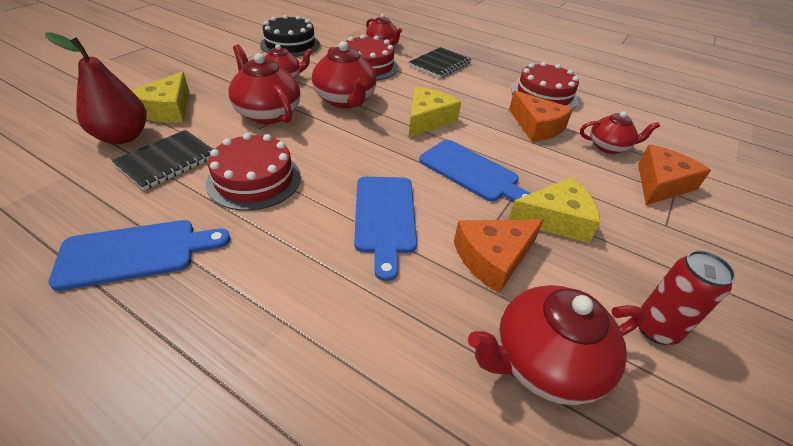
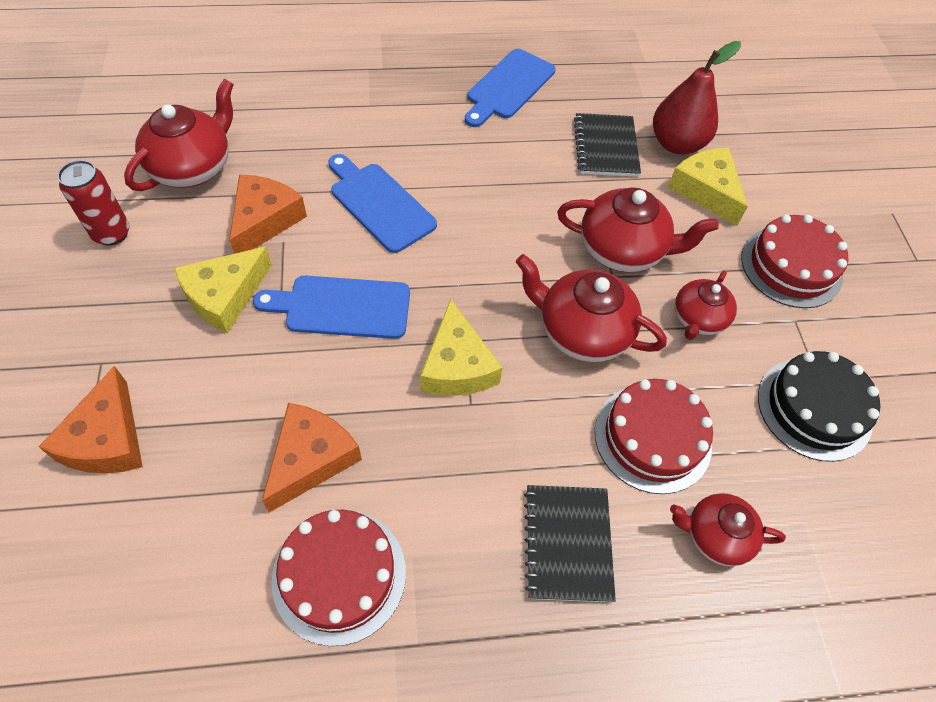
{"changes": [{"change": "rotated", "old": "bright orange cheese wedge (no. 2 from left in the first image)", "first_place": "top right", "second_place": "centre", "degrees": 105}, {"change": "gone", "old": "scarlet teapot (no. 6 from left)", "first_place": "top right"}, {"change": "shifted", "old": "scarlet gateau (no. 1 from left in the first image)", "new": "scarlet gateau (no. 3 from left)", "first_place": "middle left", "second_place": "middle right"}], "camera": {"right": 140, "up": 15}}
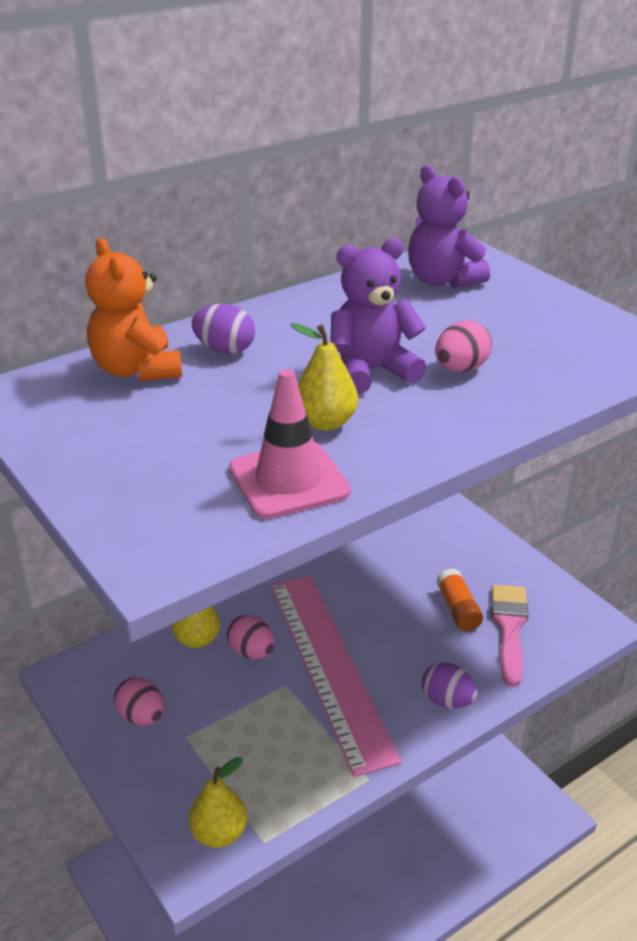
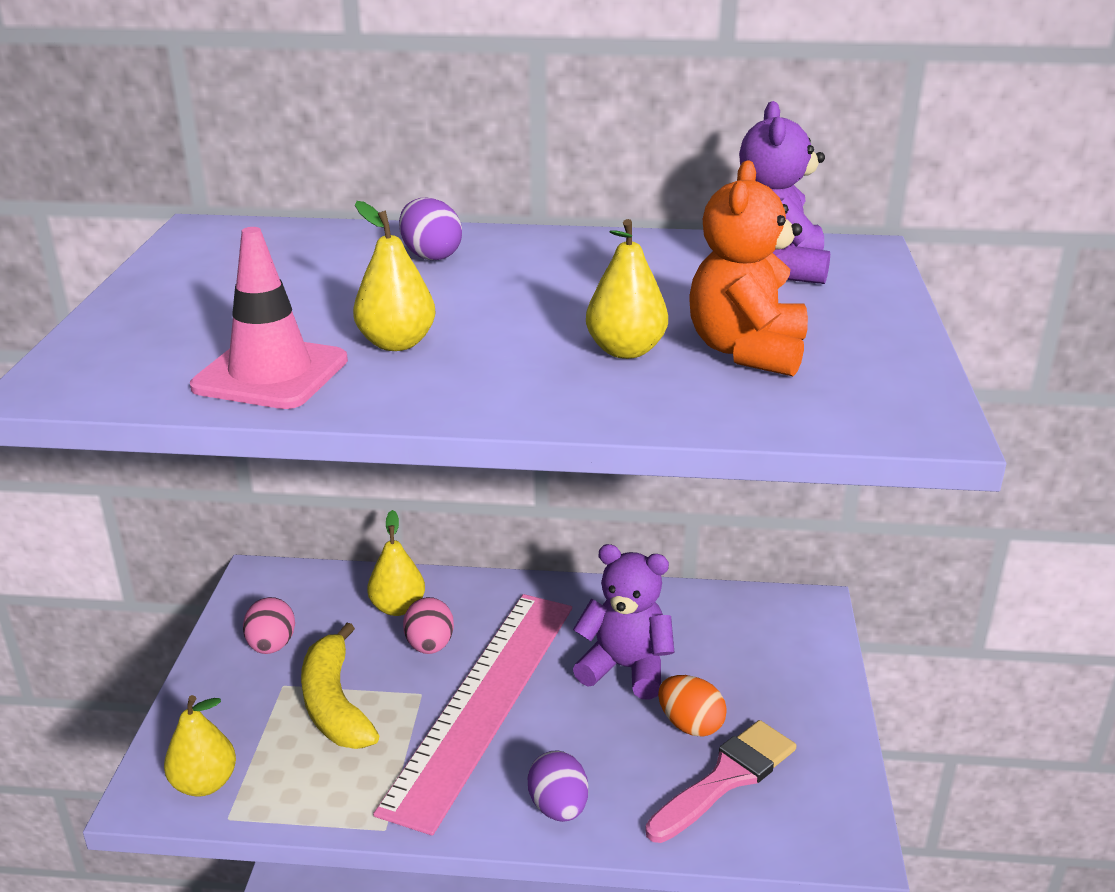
{"changes": [{"change": "shifted", "old": "bright orange stuffed bear", "first_place": "top left", "second_place": "top right"}, {"change": "shifted", "old": "royal purple stuffed bear (no. 1 from left)", "first_place": "centre", "second_place": "bottom centre"}, {"change": "swapped", "old": "rose-pink egg (no. 3 from left)", "new": "yellow toy pear (no. 4 from left)", "first_place": "middle right", "second_place": "top centre"}, {"change": "swapped", "old": "bright orange glue stick", "new": "bright orange egg", "first_place": "middle right", "second_place": "bottom centre"}, {"change": "new", "new": "yellow banana fruit", "second_place": "bottom left"}], "camera": {"right": 40, "up": -5}}
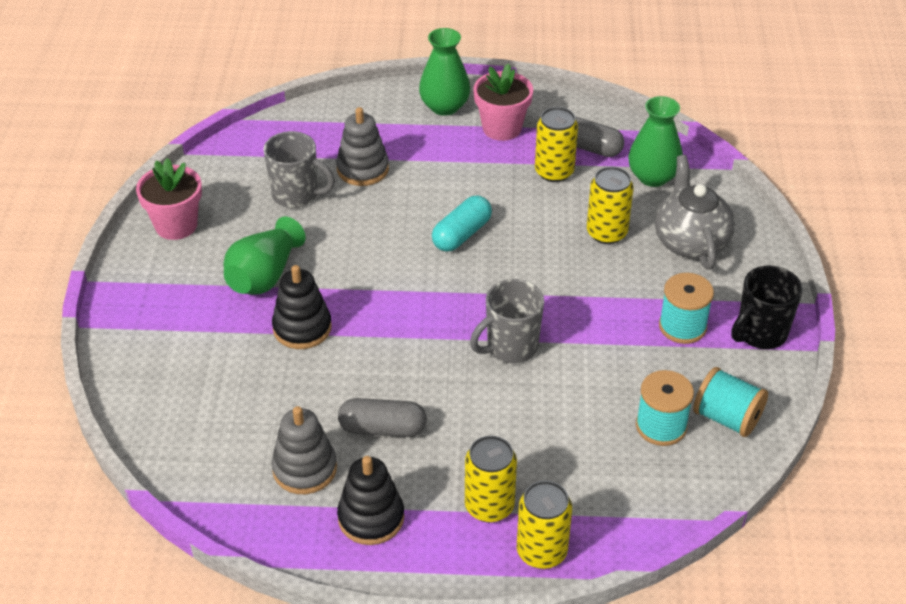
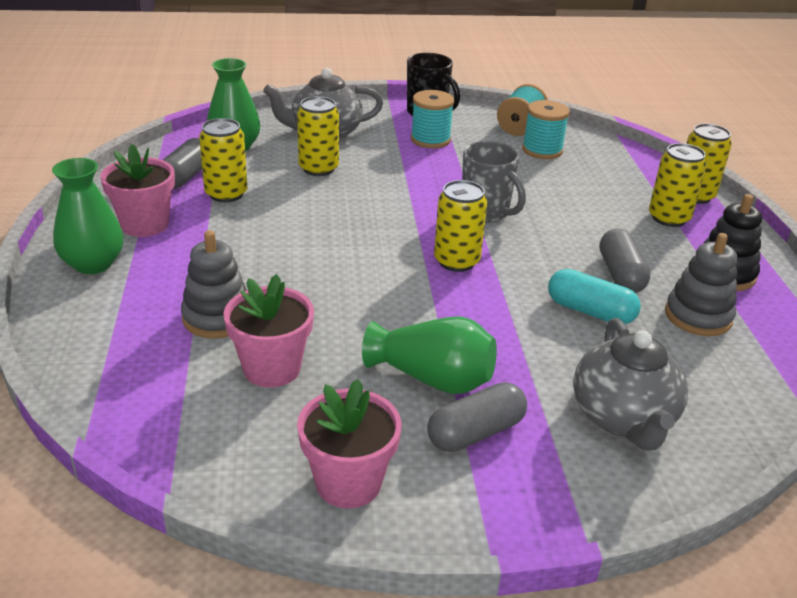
{"changes": [{"change": "swapped", "old": "gray coffee mug (no. 1 from left)", "new": "rose-pink plant pot (no. 2 from left)", "first_place": "top left", "second_place": "centre"}, {"change": "shifted", "old": "teal pill", "first_place": "centre", "second_place": "middle right"}, {"change": "gone", "old": "ebony stacking toy (no. 1 from left)", "first_place": "centre"}, {"change": "new", "new": "yellow tin (no. 3 from left)", "second_place": "centre"}, {"change": "new", "new": "gray teapot (no. 2 from left)", "second_place": "middle right"}, {"change": "new", "new": "gray pill (no. 2 from left)", "second_place": "bottom centre"}], "camera": {"right": -100, "up": -10}}
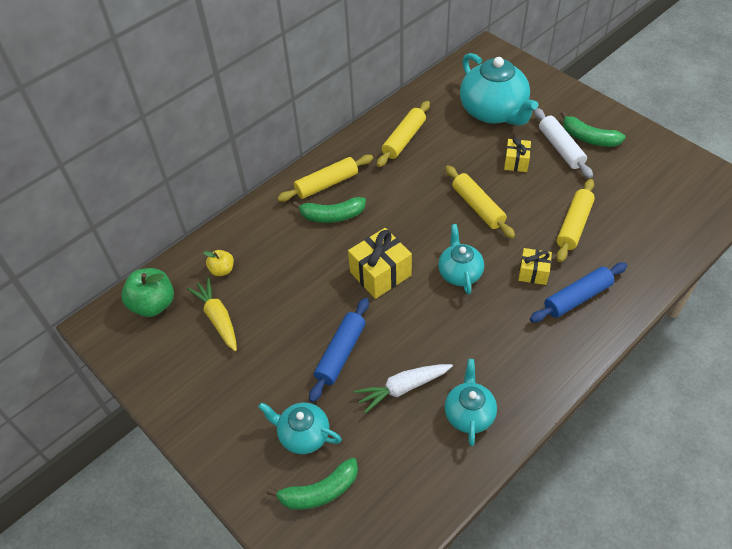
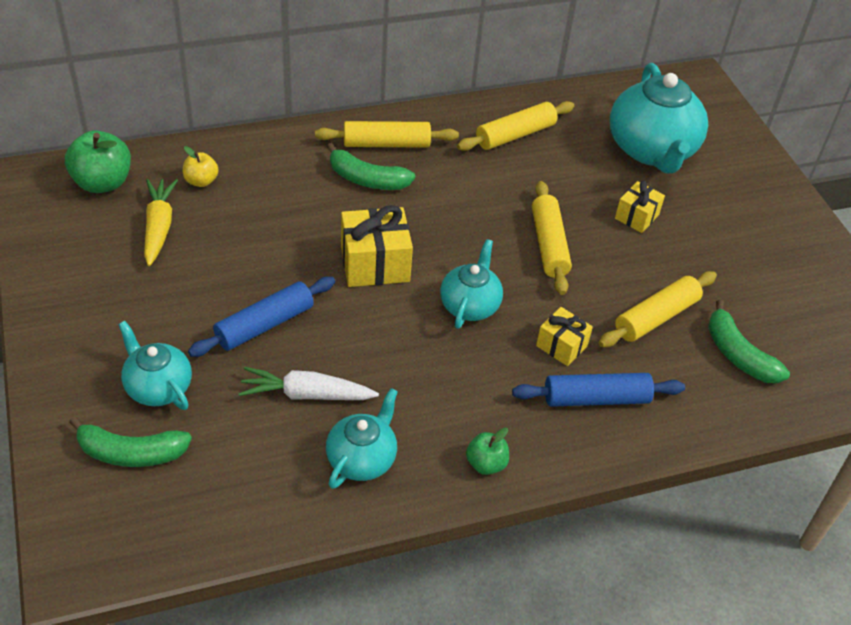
{"changes": [{"change": "gone", "old": "snow-white rolling pin", "first_place": "top right"}, {"change": "shifted", "old": "green banana fruit (no. 3 from left)", "first_place": "top right", "second_place": "middle right"}, {"change": "new", "new": "green toy apple (no. 2 from left)", "second_place": "bottom centre"}], "camera": {"right": 20, "up": -5}}
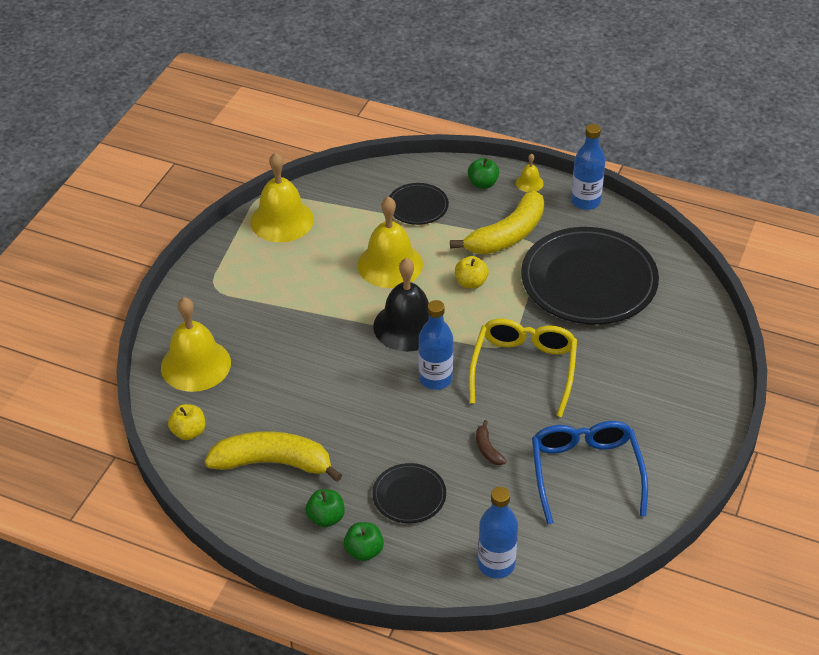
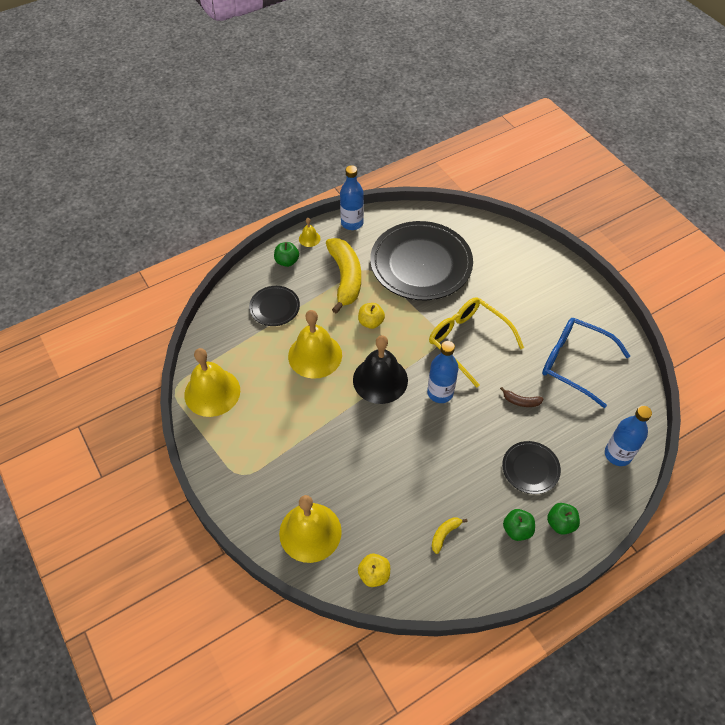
{"changes": [{"change": "scaled", "old": "yellow banana fruit (no. 1 from left in the first image)", "first_place": "bottom centre", "second_place": "bottom centre", "factor": 0.42}], "camera": {"right": -55, "up": 10}}
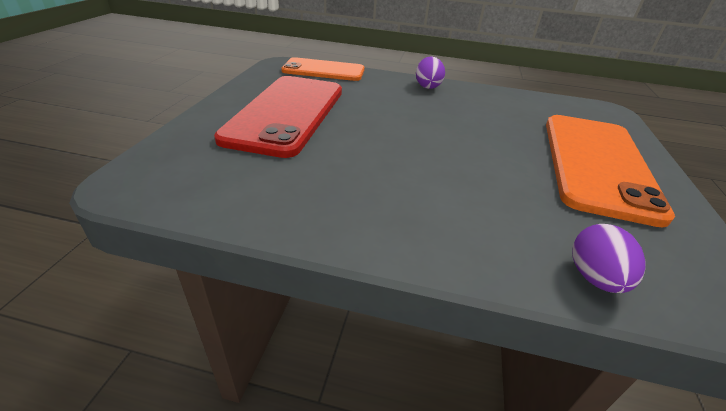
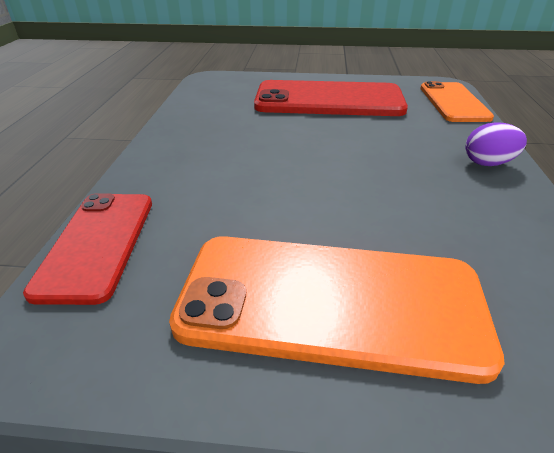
{"changes": [{"change": "swapped", "old": "royal purple egg (no. 2 from left)", "new": "scarlet phone (no. 1 from left)", "first_place": "middle right", "second_place": "middle left"}], "camera": {"right": 85, "up": 0}}
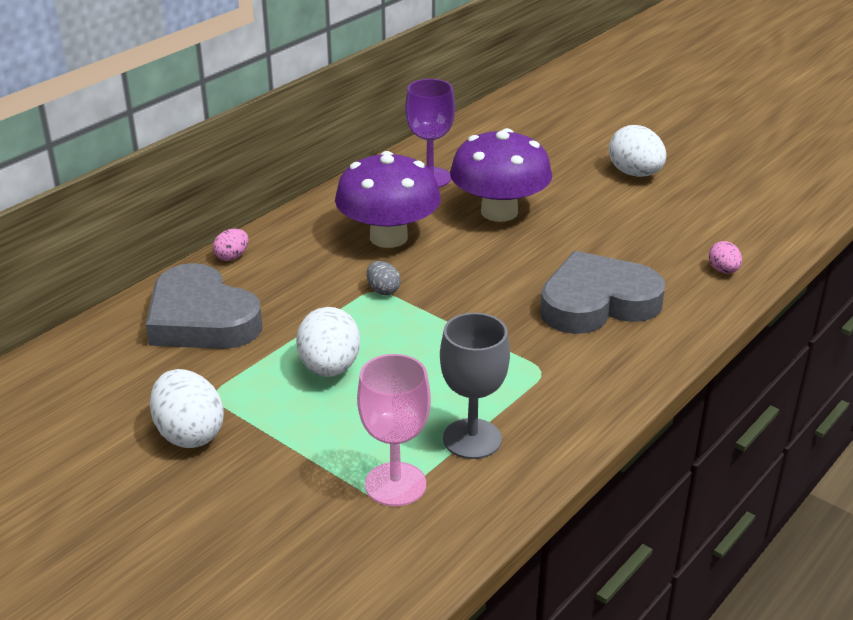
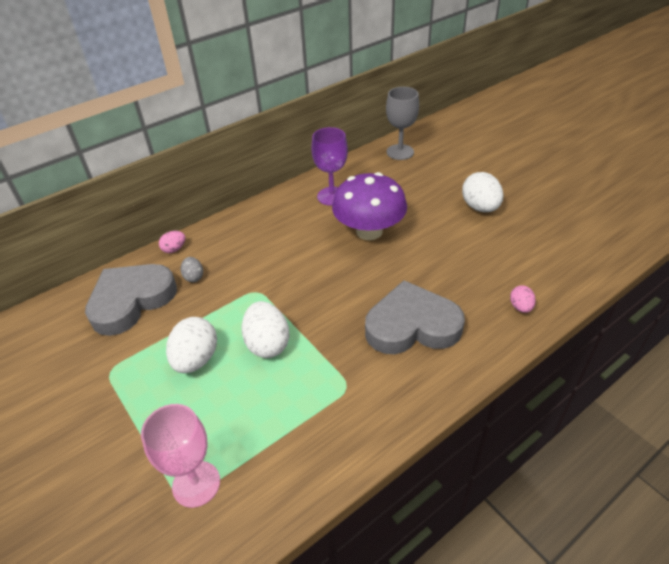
{"changes": [{"change": "gone", "old": "royal purple toadstool (no. 1 from left)", "first_place": "top centre"}, {"change": "shifted", "old": "gray egg", "first_place": "centre", "second_place": "middle left"}, {"change": "rotated", "old": "gray heart (no. 1 from left)", "first_place": "middle left", "second_place": "middle left", "degrees": 75}, {"change": "shifted", "old": "gray goblet", "first_place": "centre", "second_place": "top centre"}, {"change": "shifted", "old": "snow-white egg (no. 1 from left in the first image)", "new": "snow-white egg (no. 2 from left)", "first_place": "middle left", "second_place": "centre"}], "camera": {"right": 15, "up": 10}}
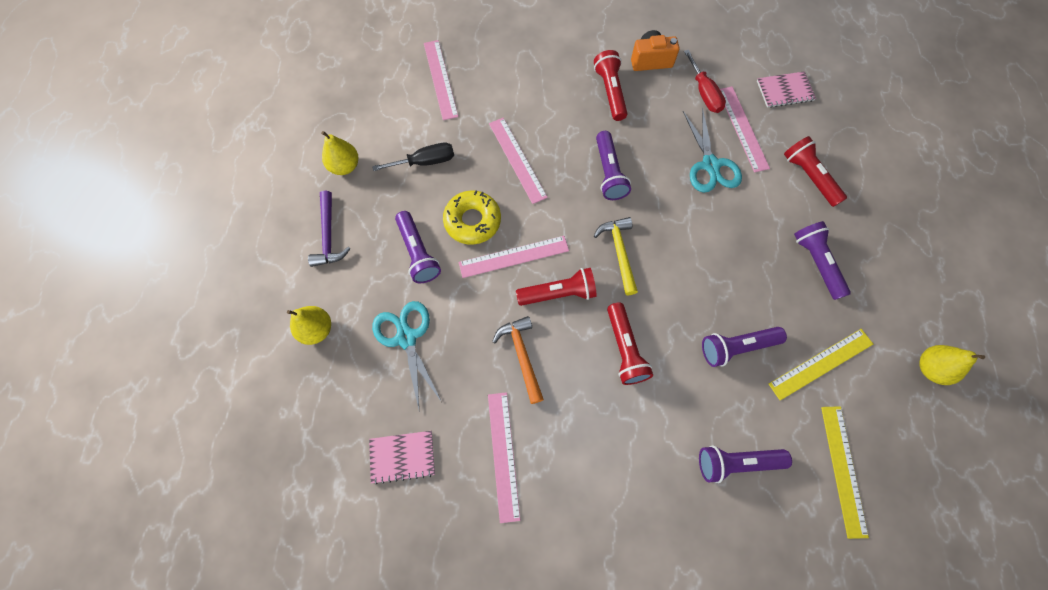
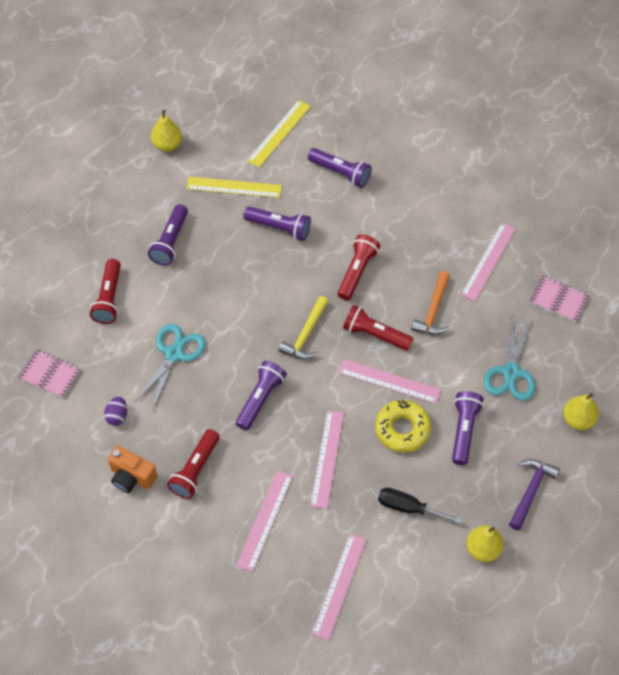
{"changes": [{"change": "swapped", "old": "scarlet screwdriver", "new": "royal purple egg", "first_place": "top right", "second_place": "middle left"}, {"change": "shifted", "old": "rose-pink ruler (no. 5 from left in the first image)", "new": "rose-pink ruler (no. 1 from left)", "first_place": "top right", "second_place": "bottom centre"}], "camera": {"right": -145, "up": -10}}
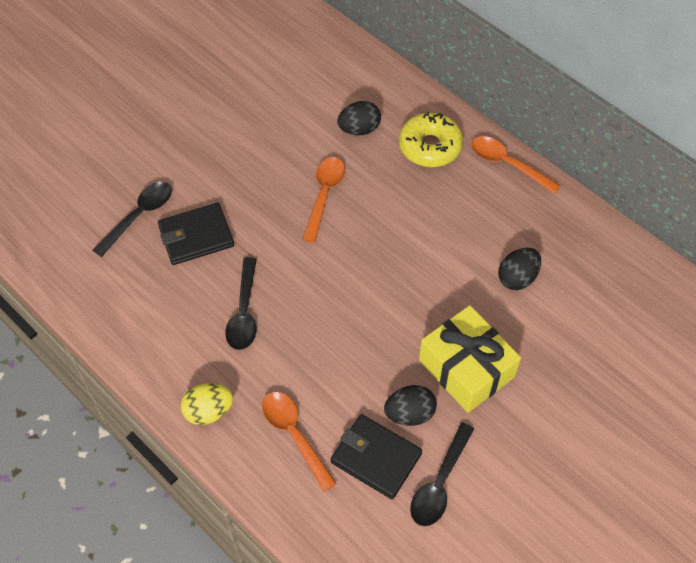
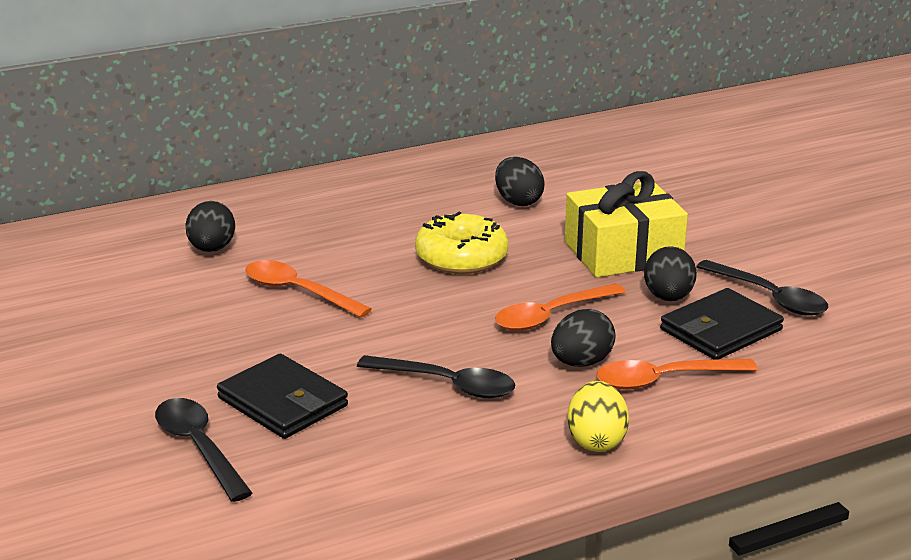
{"changes": [{"change": "shifted", "old": "yellow donut", "first_place": "top centre", "second_place": "centre"}, {"change": "shifted", "old": "bright orange spoon (no. 3 from left in the first image)", "new": "bright orange spoon (no. 2 from left)", "first_place": "top right", "second_place": "centre"}, {"change": "rotated", "old": "ebony card wallet (no. 1 from left)", "first_place": "middle left", "second_place": "bottom left", "degrees": -45}, {"change": "new", "new": "ebony egg (no. 3 from left)", "second_place": "centre"}], "camera": {"right": -70, "up": -30}}
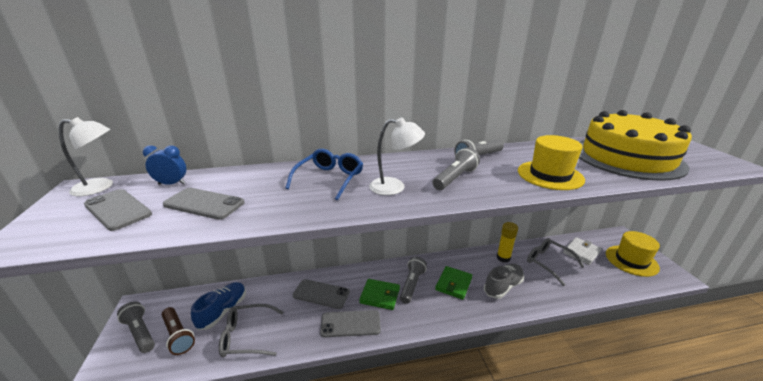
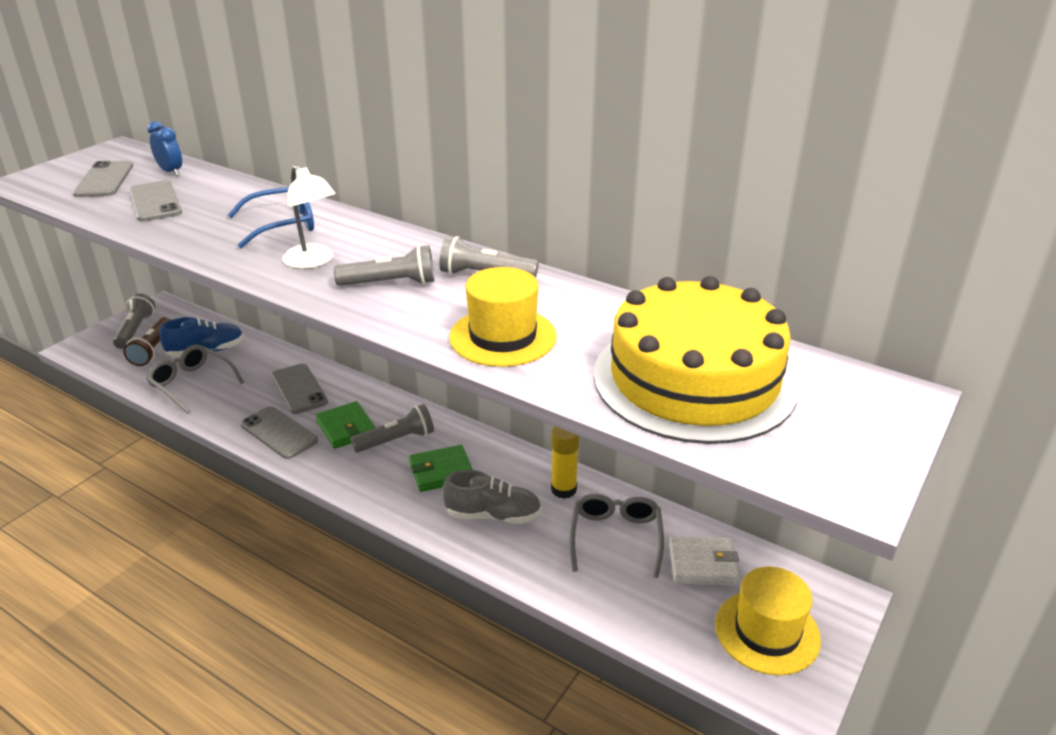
{"changes": [{"change": "gone", "old": "snow-white desk lamp (no. 1 from left)", "first_place": "middle left"}], "camera": {"right": 45, "up": 5}}
